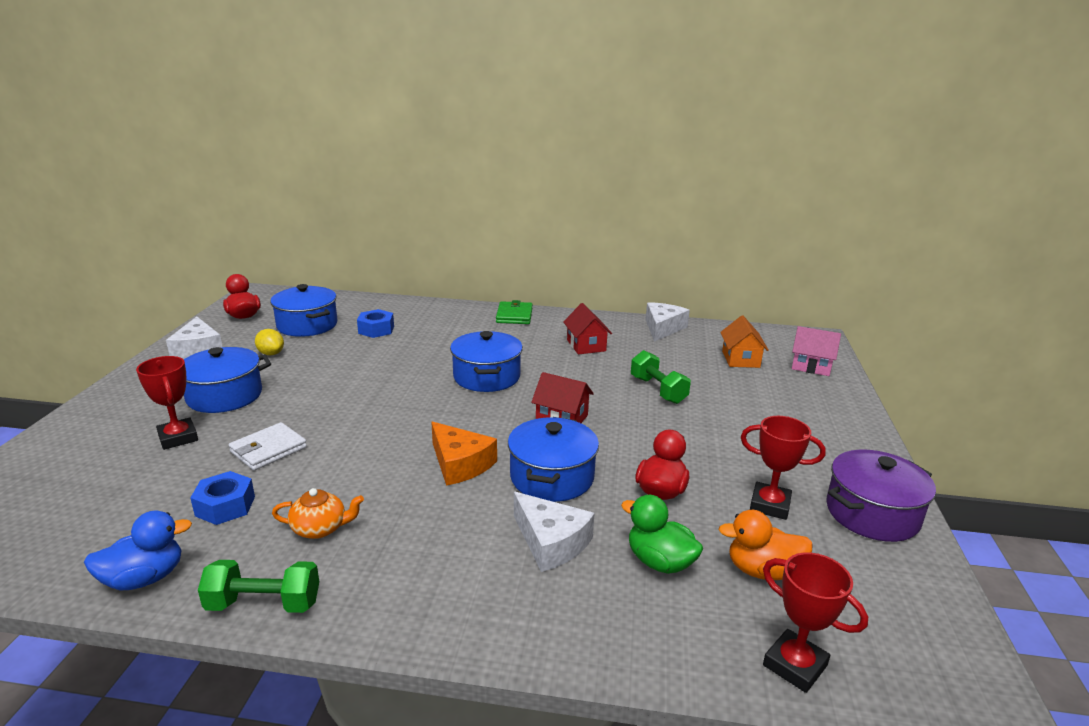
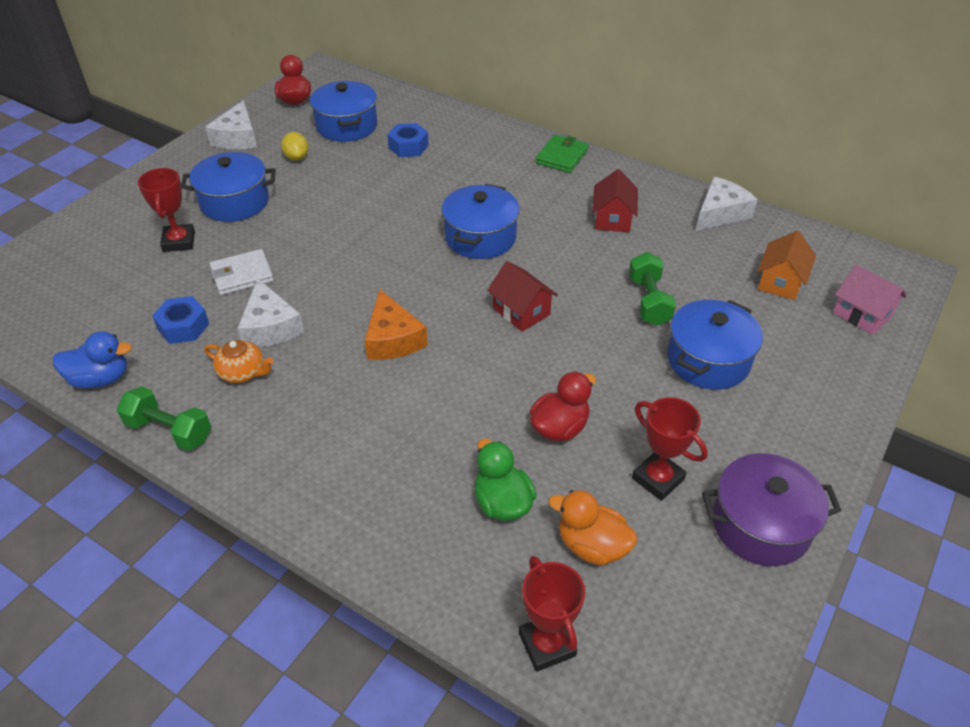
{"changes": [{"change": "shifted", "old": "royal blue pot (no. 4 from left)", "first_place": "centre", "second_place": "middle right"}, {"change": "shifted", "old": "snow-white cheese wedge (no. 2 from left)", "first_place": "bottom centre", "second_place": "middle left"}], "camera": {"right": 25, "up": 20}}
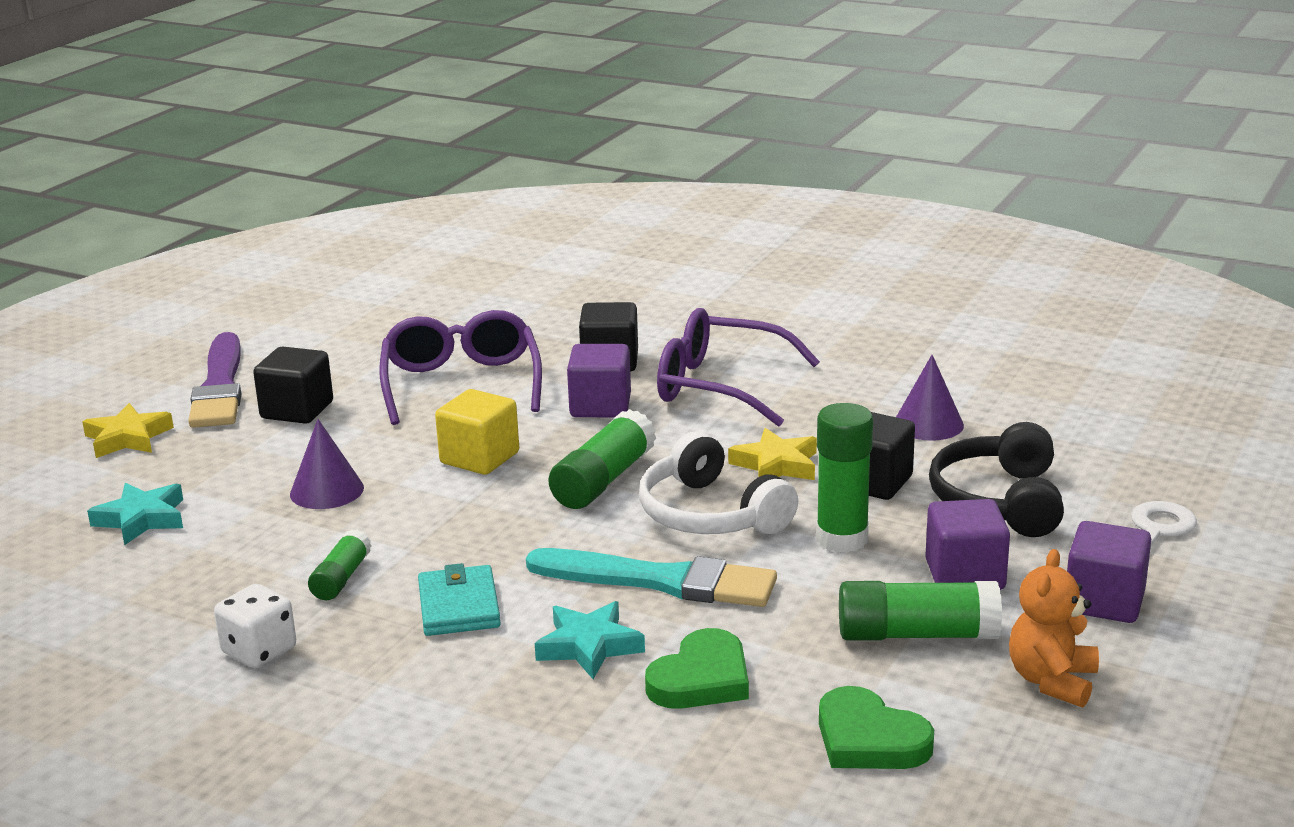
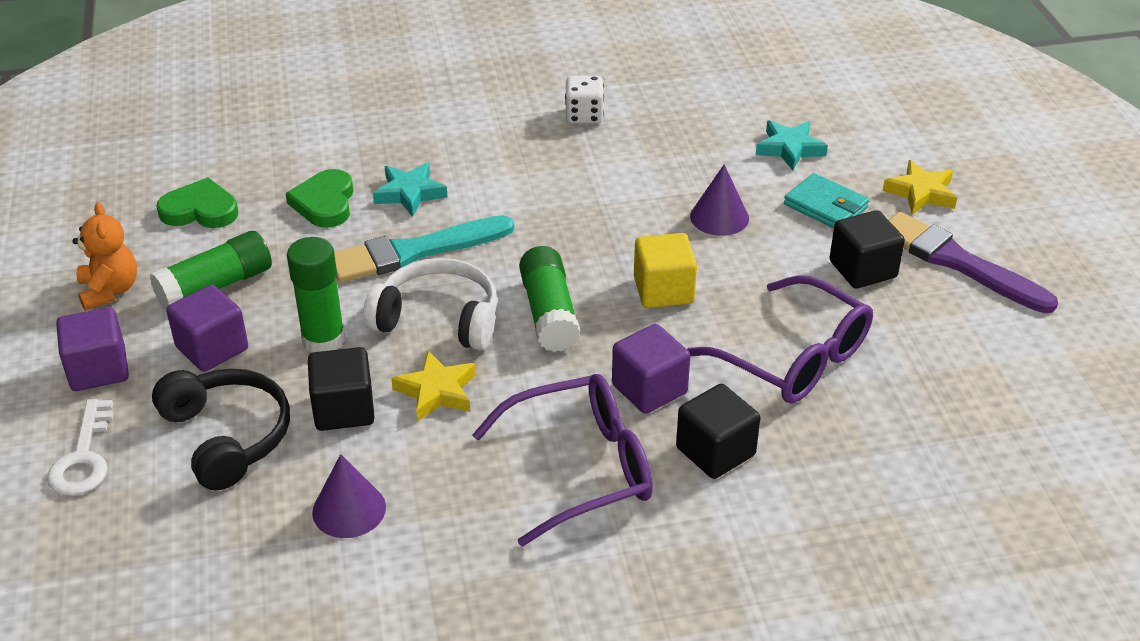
{"changes": [{"change": "gone", "old": "green glue stick (no. 1 from left)", "first_place": "bottom left"}, {"change": "shifted", "old": "teal card wallet", "first_place": "bottom centre", "second_place": "top right"}], "camera": {"right": 140, "up": 15}}
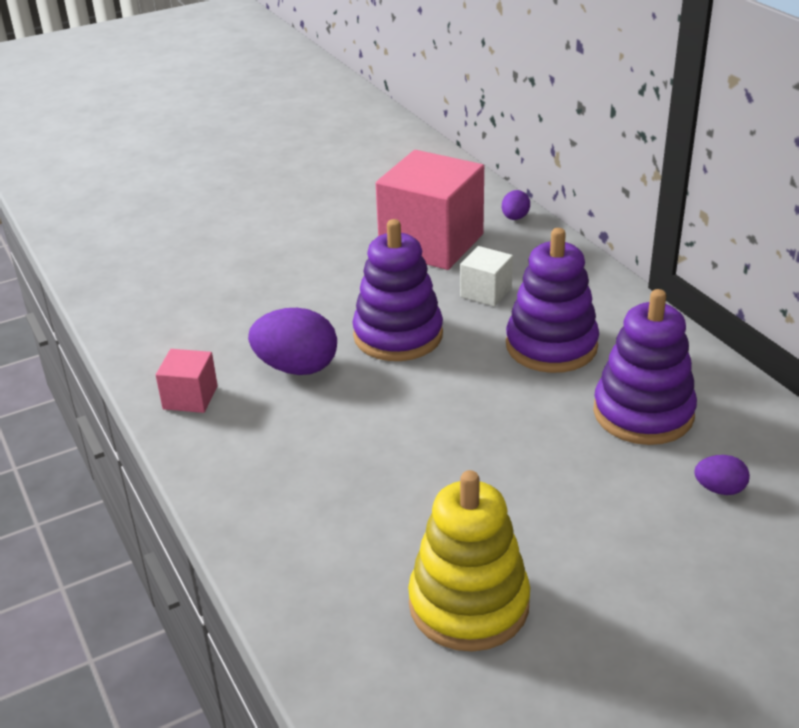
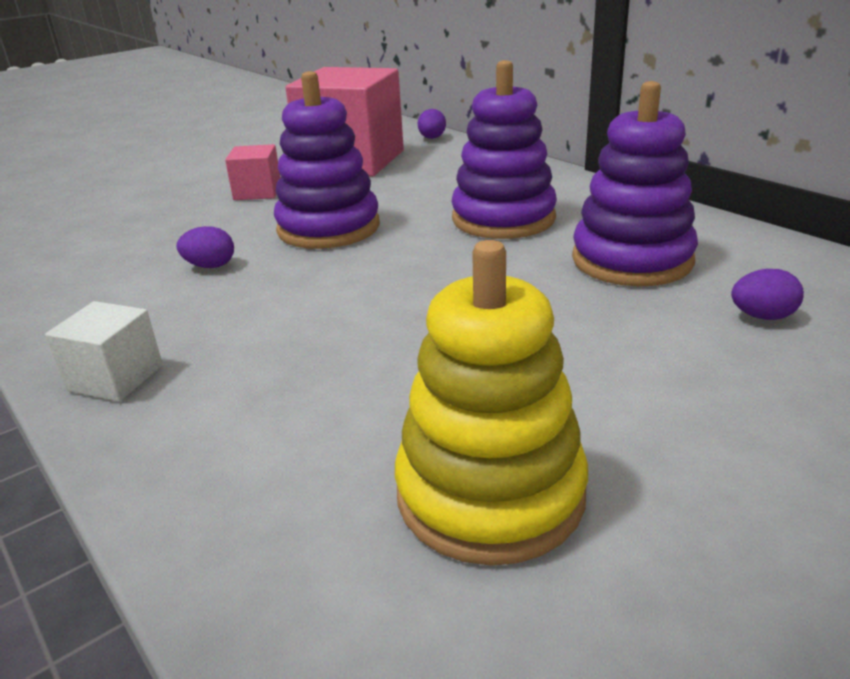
{"changes": [{"change": "shifted", "old": "snow-white solid cube", "first_place": "centre", "second_place": "middle left"}, {"change": "scaled", "old": "royal purple egg (no. 1 from left)", "first_place": "centre", "second_place": "middle left", "factor": 0.52}, {"change": "shifted", "old": "rose-pink solid cube (no. 1 from left)", "first_place": "middle left", "second_place": "top left"}], "camera": {"right": -10, "up": -5}}
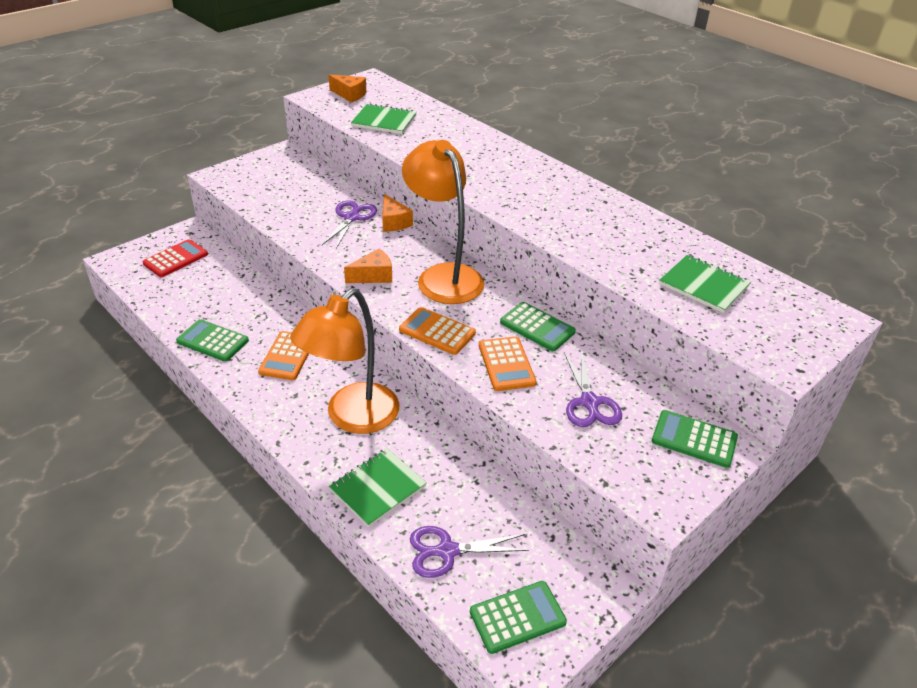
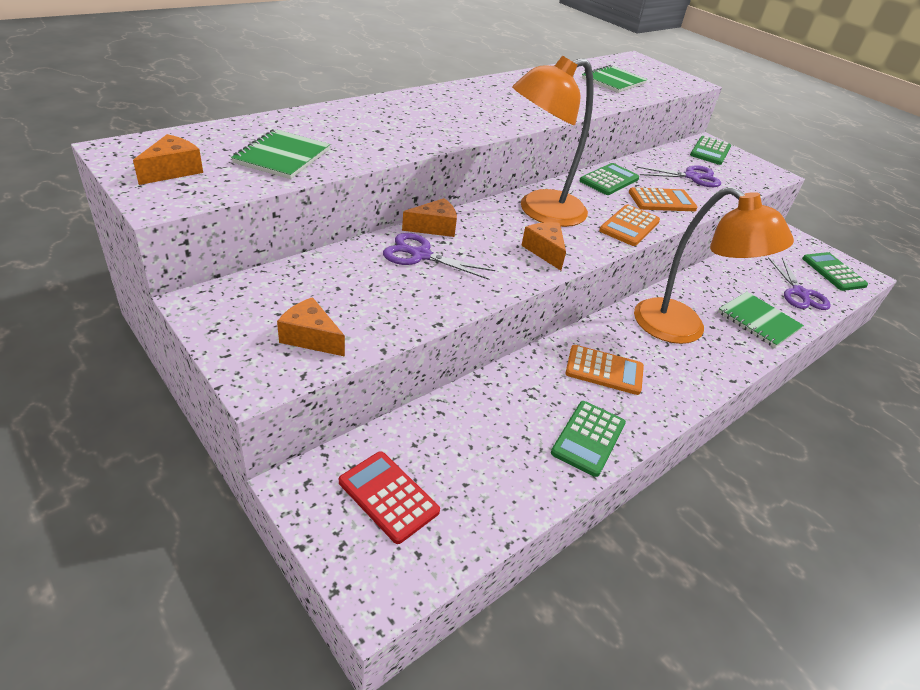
{"changes": [{"change": "new", "new": "bright orange cheese wedge (no. 2 from left)", "second_place": "centre"}], "camera": {"right": -90, "up": 0}}
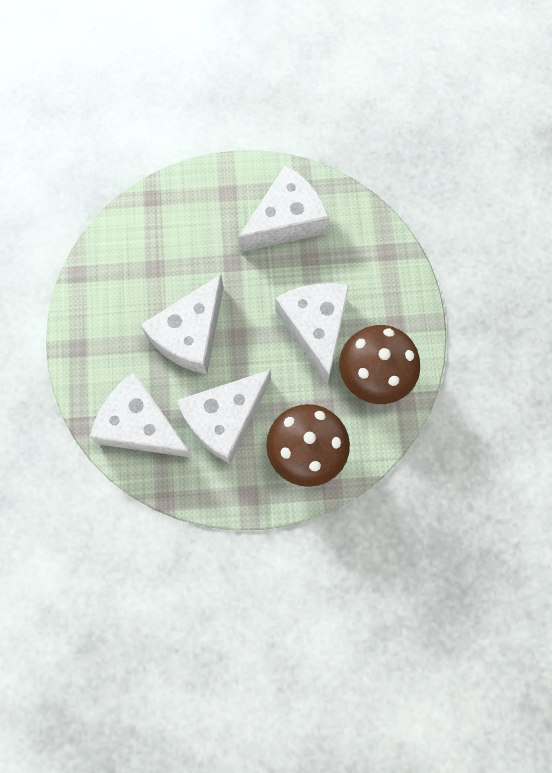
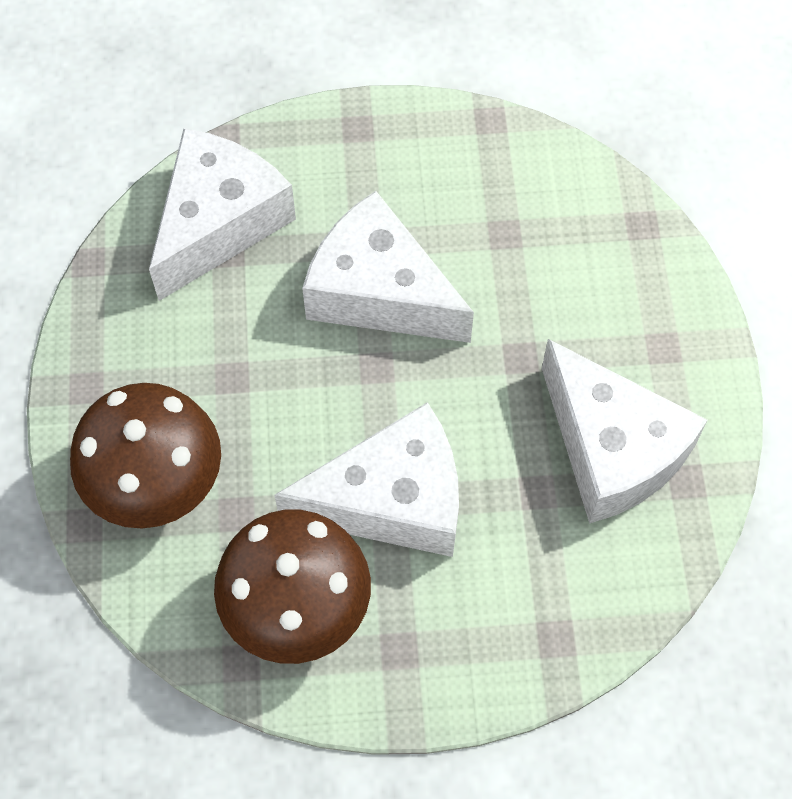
{"changes": [{"change": "gone", "old": "snow-white cheese wedge (no. 3 from left)", "first_place": "centre"}], "camera": {"right": 90, "up": -10}}
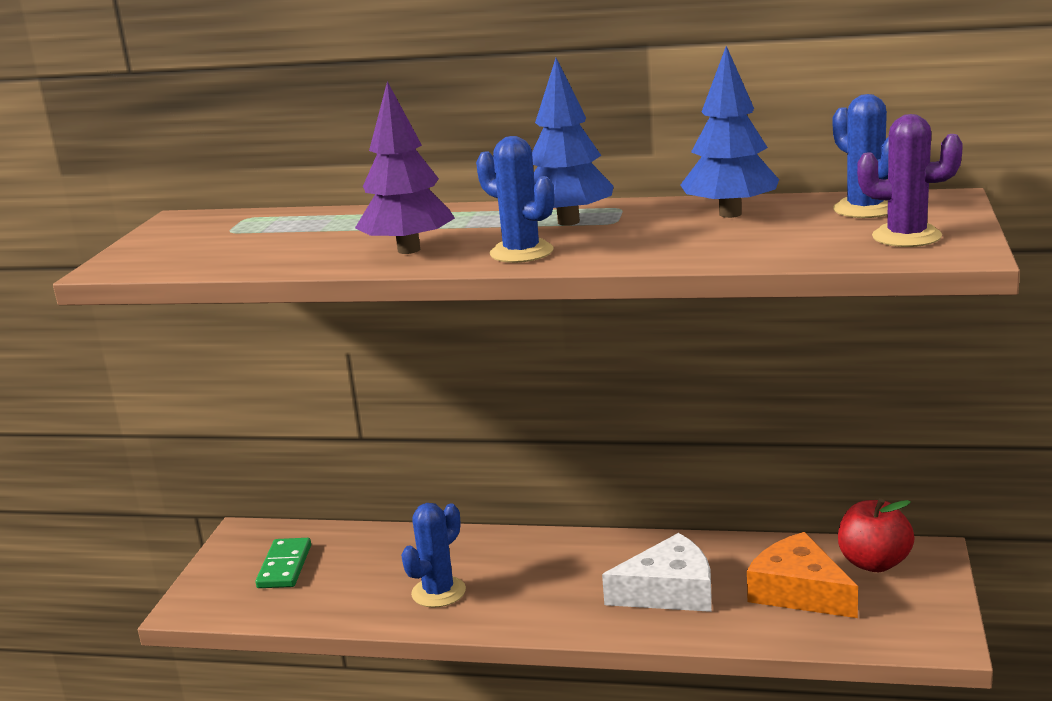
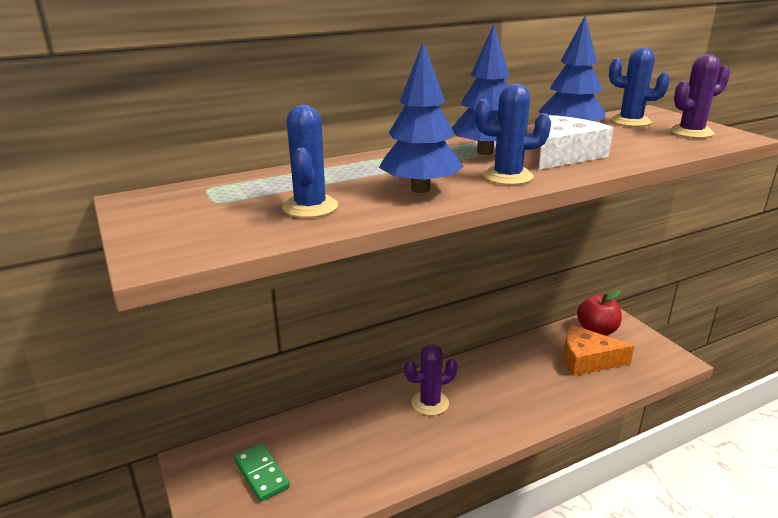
{"changes": [{"change": "repainted", "old": "royal purple tree", "new": "royal blue tree (no. 1 from left)", "first_place": "top centre", "second_place": "top centre"}, {"change": "shifted", "old": "royal blue cactus (no. 1 from left)", "first_place": "bottom centre", "second_place": "top centre"}, {"change": "shifted", "old": "snow-white cheese wedge", "first_place": "bottom centre", "second_place": "top right"}, {"change": "new", "new": "royal purple cactus (no. 1 from left)", "second_place": "bottom centre"}], "camera": {"right": -40, "up": 5}}
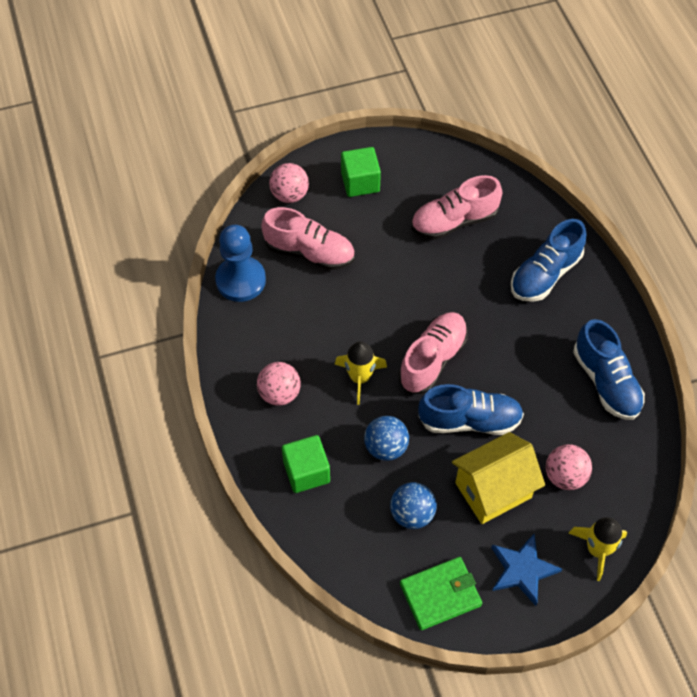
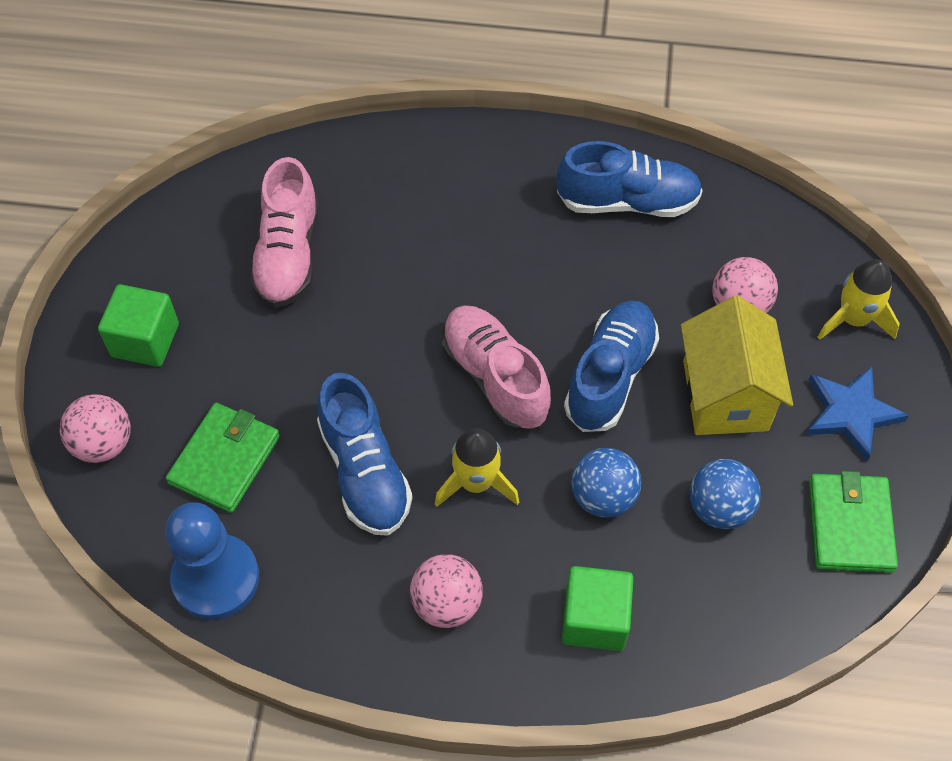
{"changes": [{"change": "swapped", "old": "rose-pink sneaker (no. 1 from left)", "new": "green card wallet (no. 1 from left)", "first_place": "centre", "second_place": "middle left"}, {"change": "shifted", "old": "royal blue sneaker (no. 2 from left in the first image)", "new": "royal blue sneaker (no. 1 from left)", "first_place": "middle right", "second_place": "centre"}], "camera": {"right": -65, "up": 0}}
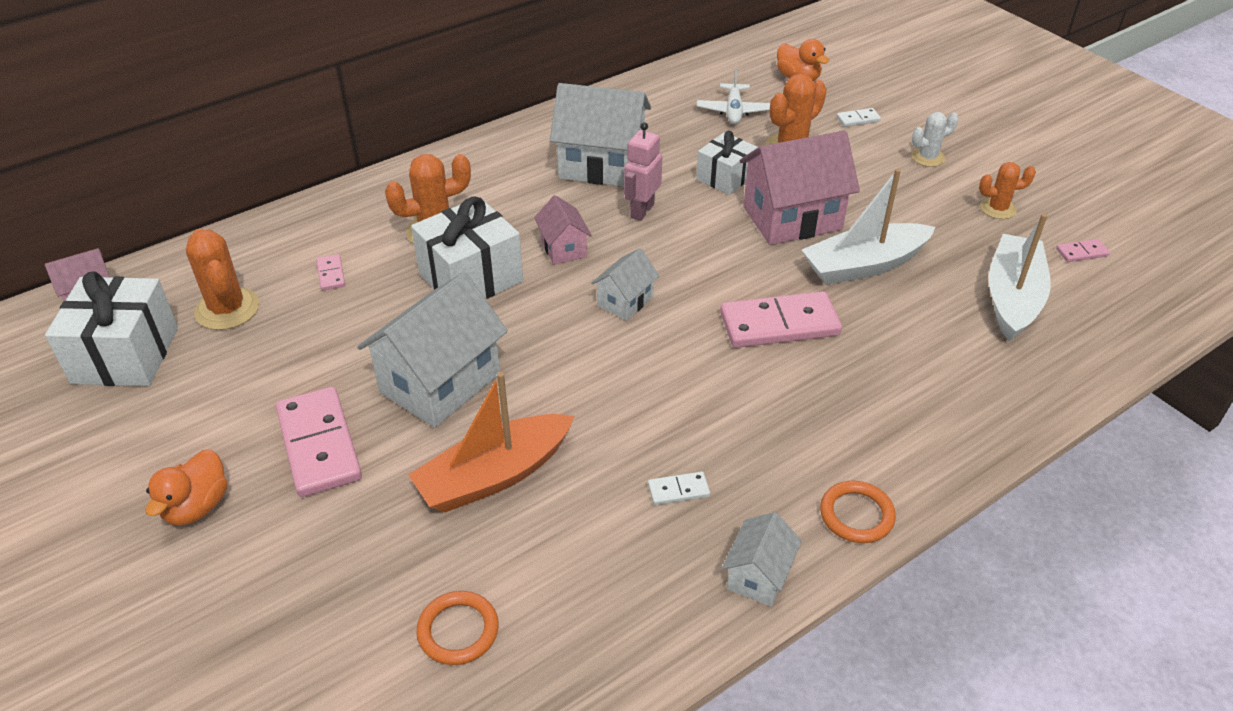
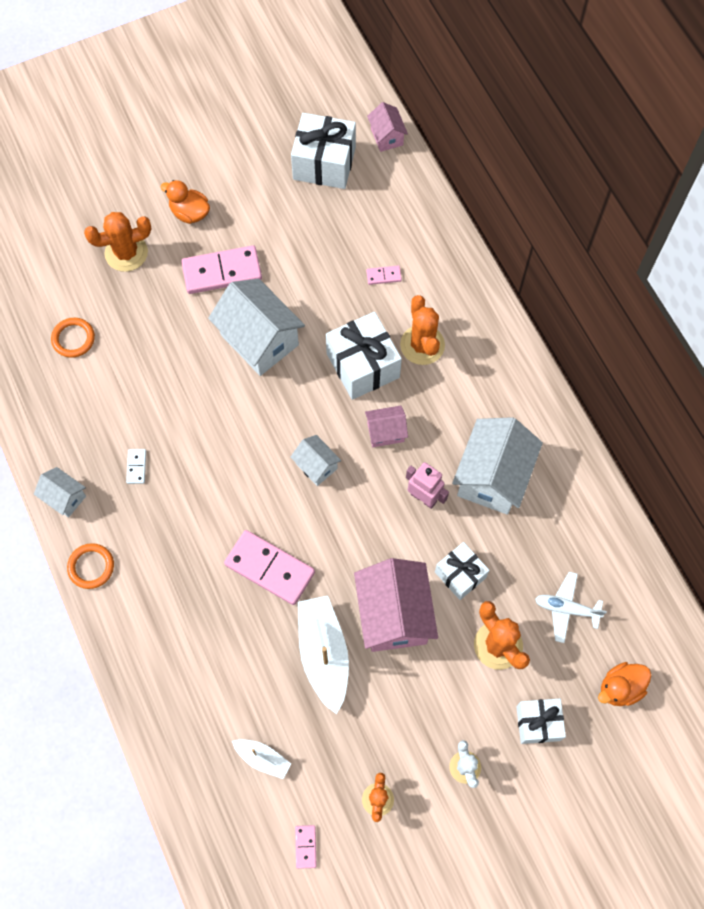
{"changes": [{"change": "swapped", "old": "snow-white domino (no. 2 from left)", "new": "snow-white present (no. 4 from left)", "first_place": "top right", "second_place": "bottom right"}, {"change": "scaled", "old": "snow-white sailboat (no. 2 from left in the first image)", "first_place": "middle right", "second_place": "bottom centre", "factor": 0.53}, {"change": "shifted", "old": "bright orange cactus (no. 1 from left)", "first_place": "middle left", "second_place": "top left"}, {"change": "rotated", "old": "rose-pink domino (no. 3 from left in the first image)", "first_place": "centre", "second_place": "centre", "degrees": -60}, {"change": "gone", "old": "bright orange sailboat", "first_place": "centre"}], "camera": {"right": 100, "up": 25}}
